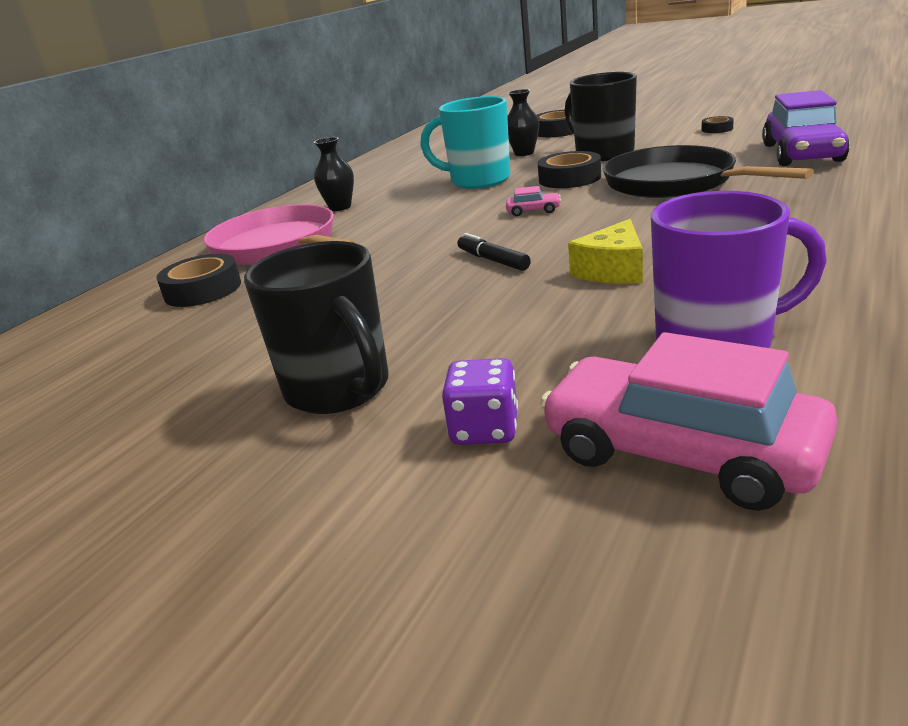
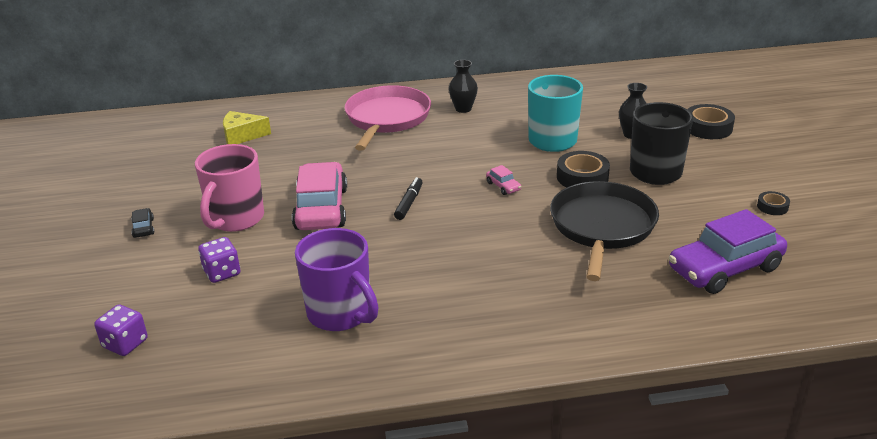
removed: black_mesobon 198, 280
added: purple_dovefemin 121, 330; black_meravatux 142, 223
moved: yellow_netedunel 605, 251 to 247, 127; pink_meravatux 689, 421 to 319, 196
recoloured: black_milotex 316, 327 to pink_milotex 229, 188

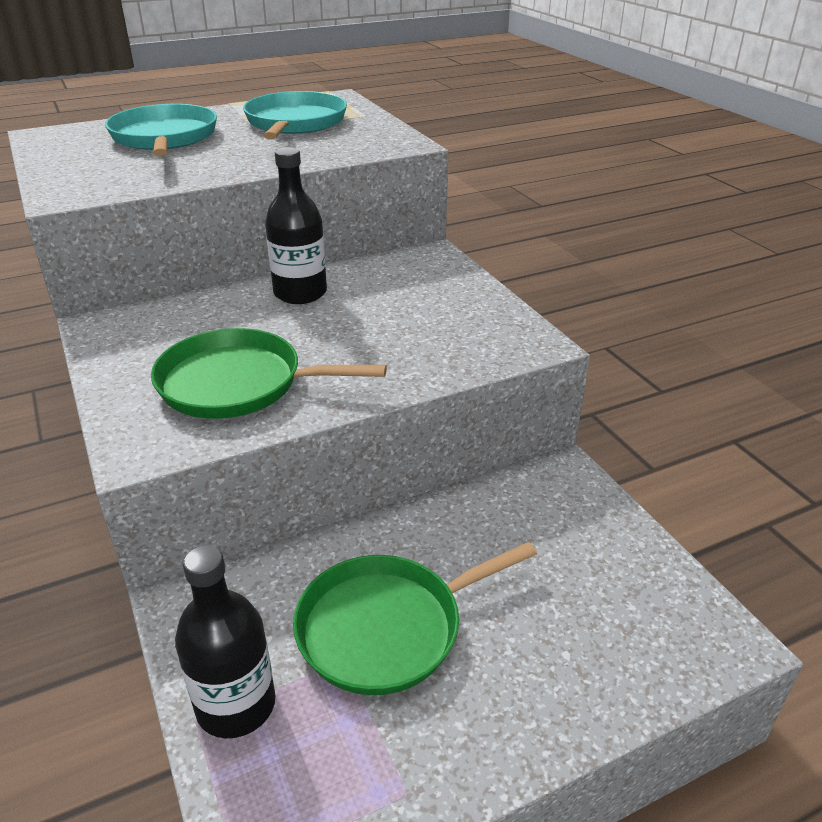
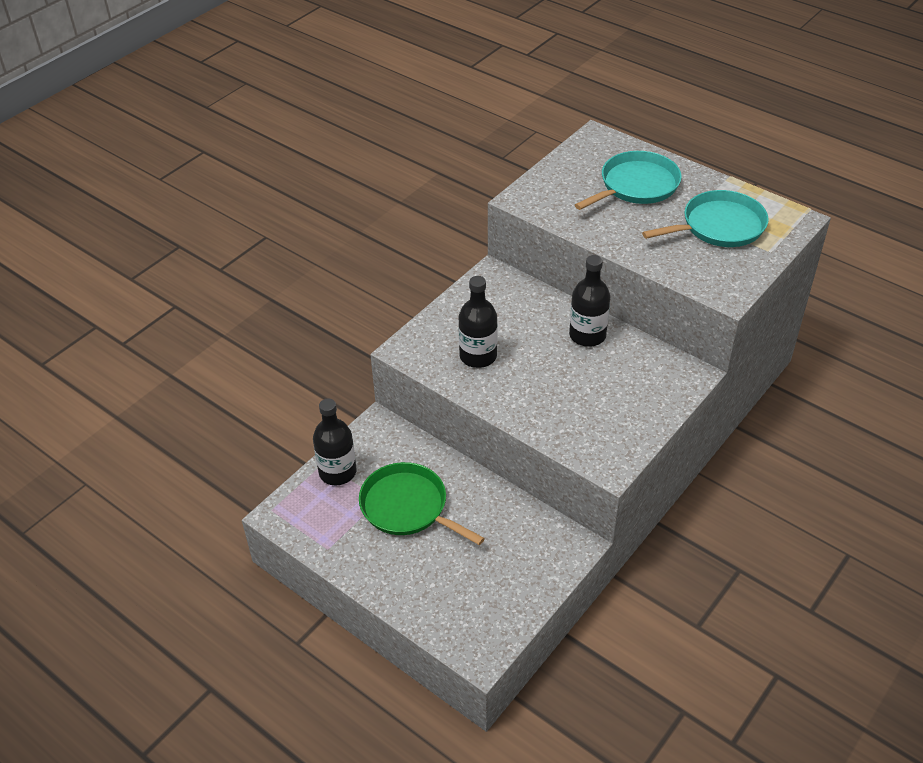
replaced: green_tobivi 269, 373 to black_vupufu 478, 322

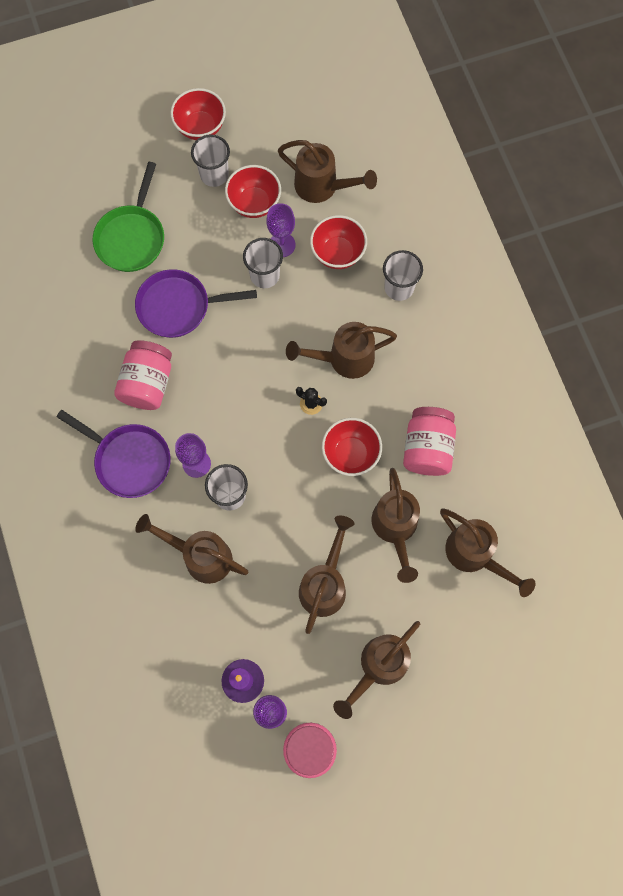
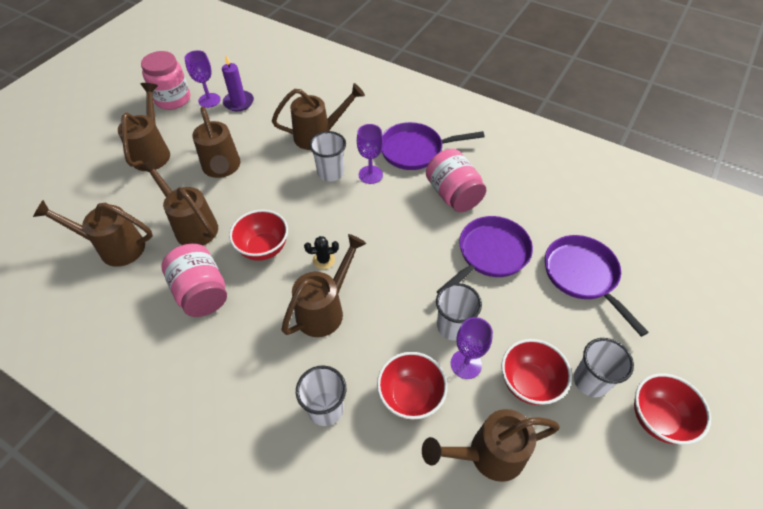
recoloured: green_tobivi 128, 217 to purple_tobivi 597, 286

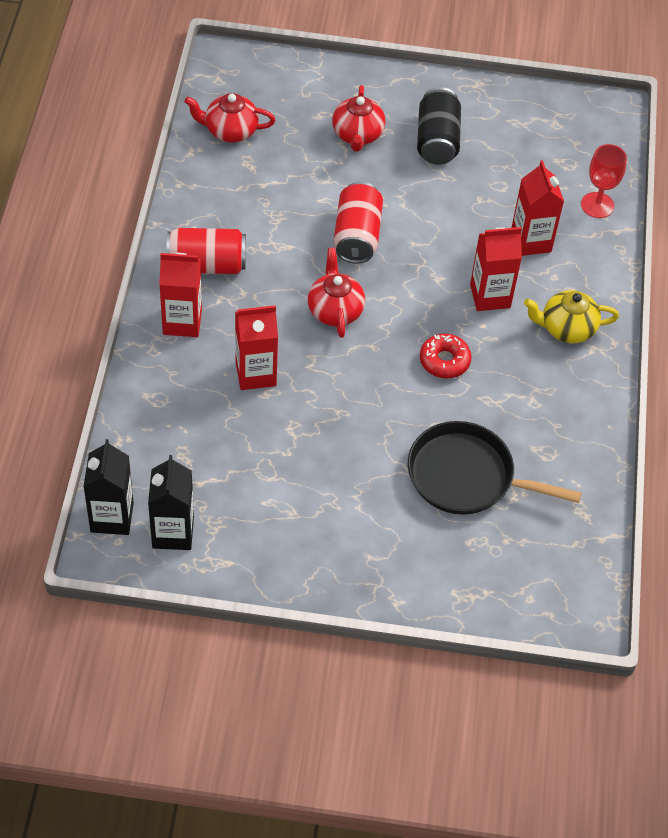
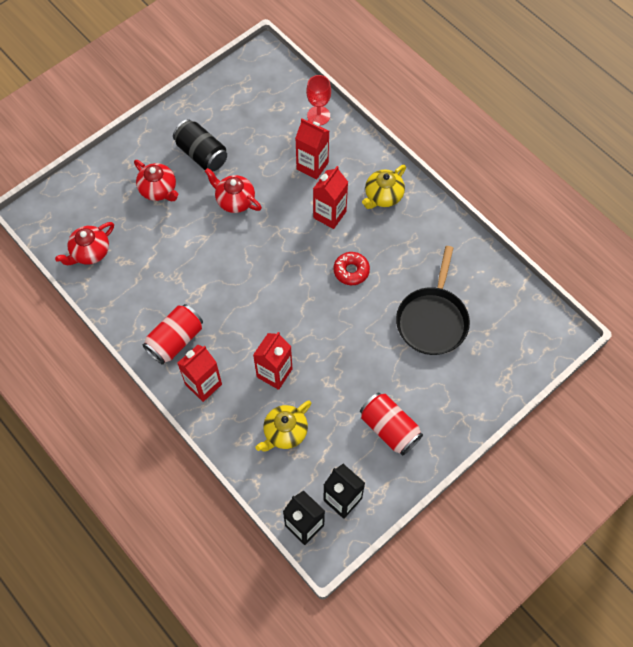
added: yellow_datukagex 283, 426
moved: red_datukagex 336, 293 to 233, 190; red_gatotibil 358, 222 to 391, 424
turned: black_tobivi 495, 468 = 433, 300 45 degrees counterclockwise

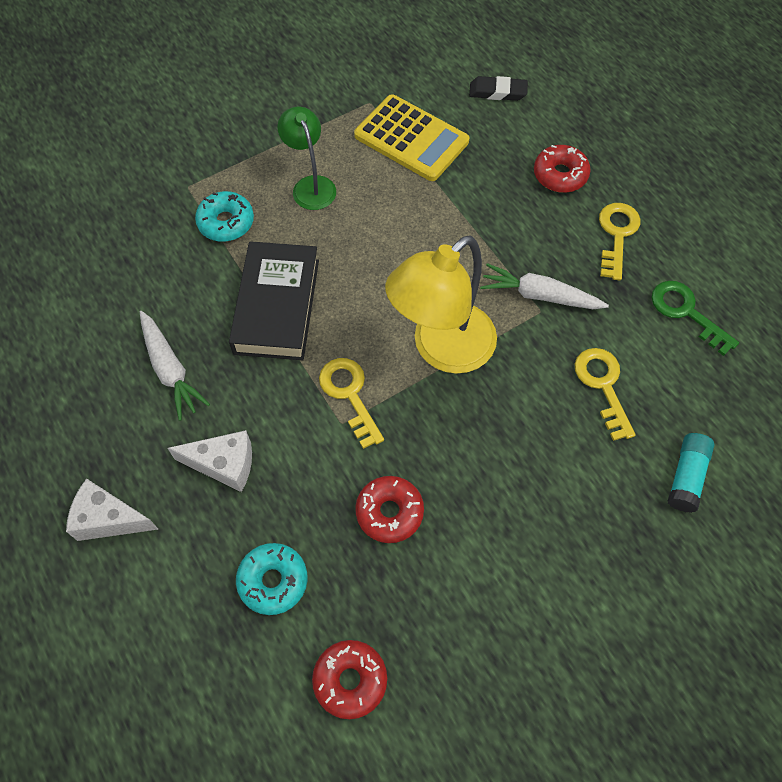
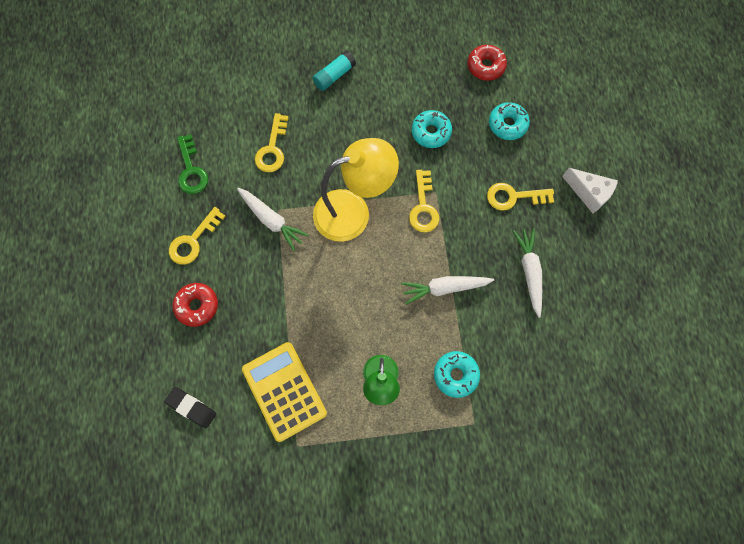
moved: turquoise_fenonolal 691, 473 to 334, 71
replaced: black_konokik 274, 300 to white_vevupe 447, 290; white_netedunel 209, 461 to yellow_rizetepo 520, 197
recoloured: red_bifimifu 389, 509 to turquoise_bifimifu 432, 129

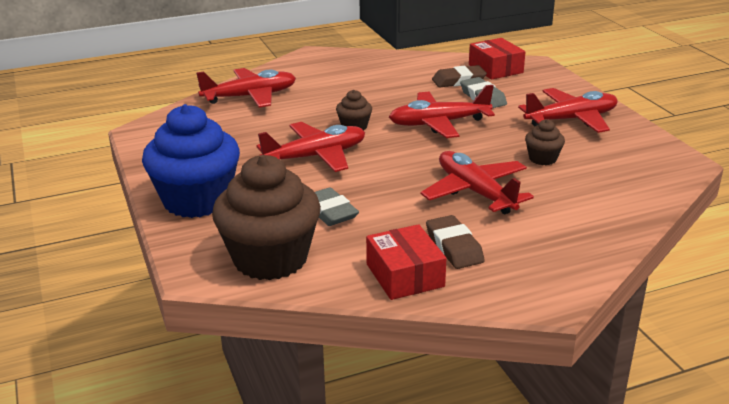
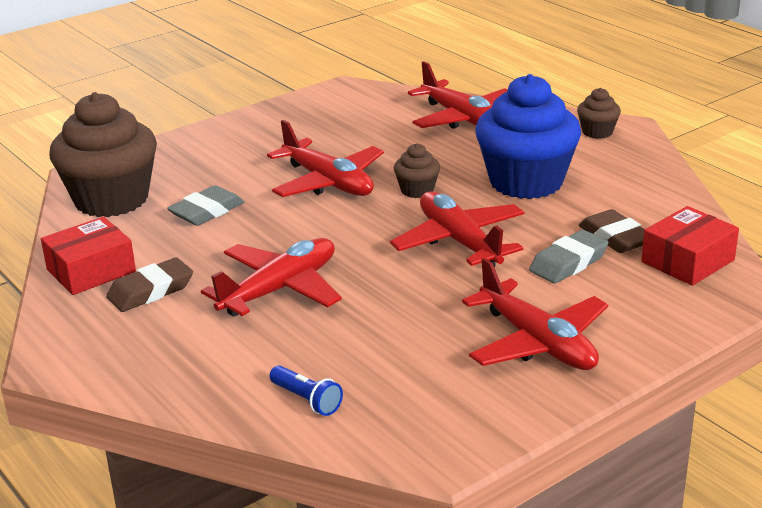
added: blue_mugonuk 306, 391
moved: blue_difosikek 191, 161 to 528, 136; brown_difosikek 545, 142 to 599, 113

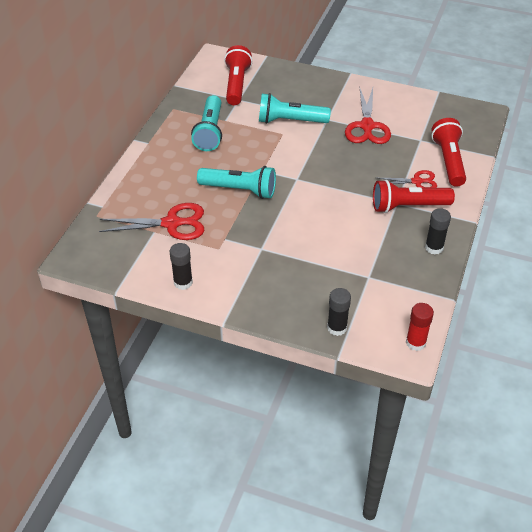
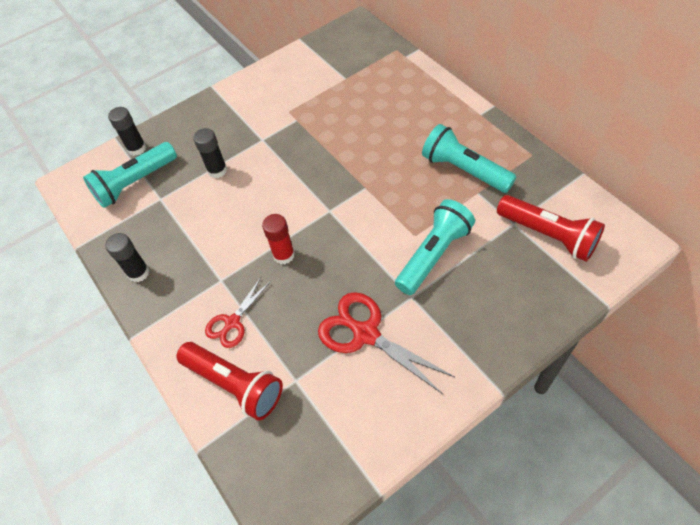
removed: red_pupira 151, 221; red_mugonuk 414, 196
moved: turquoise_mugonuk 236, 182 to 130, 175; black_fenonolal 181, 266 to 210, 153; red_fenonolal 420, 327 to 278, 239

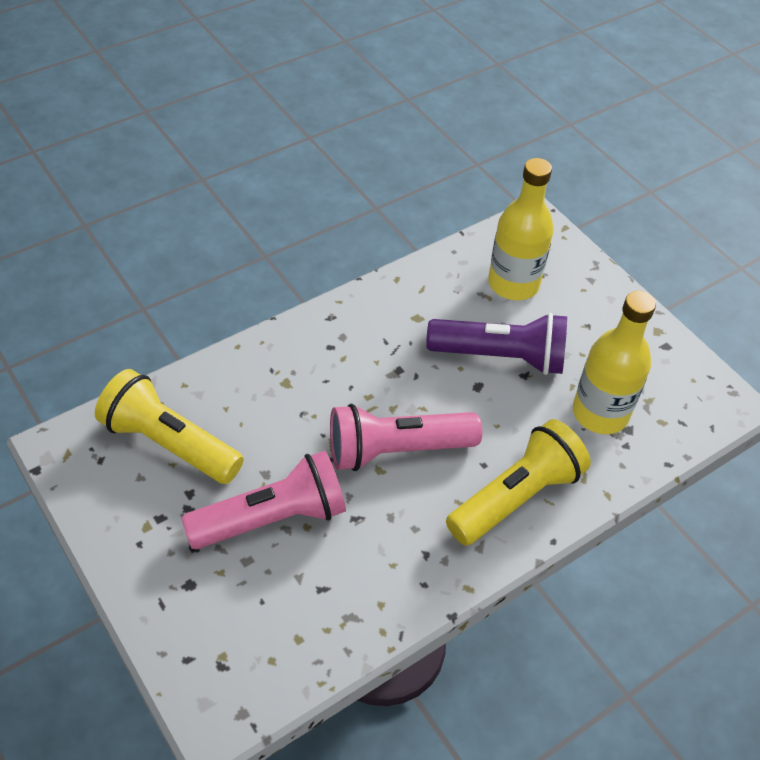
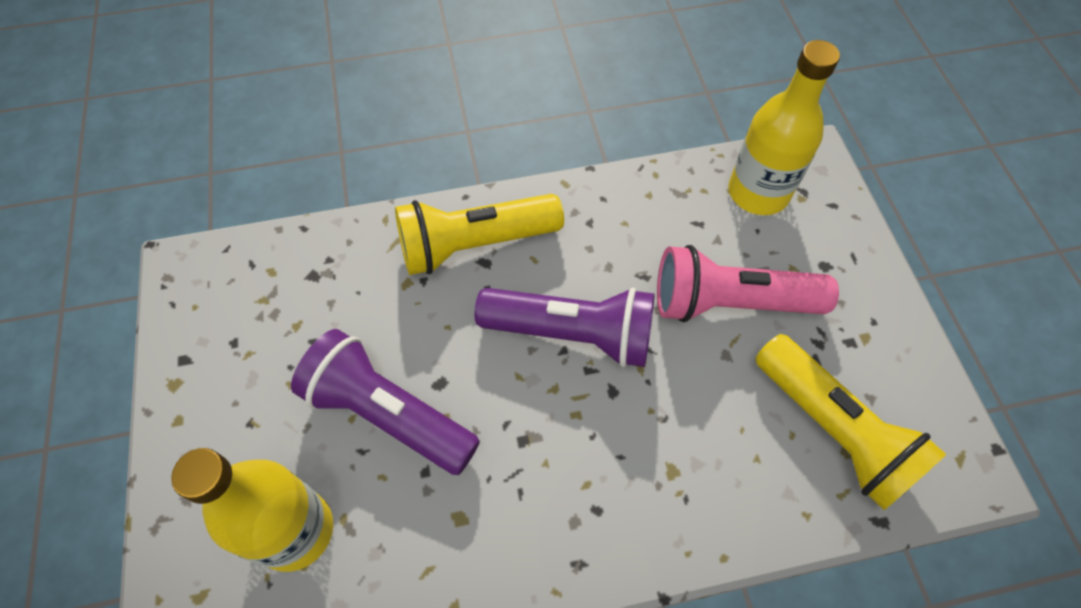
moved: yellow_vupufu 614, 362 to 784, 127
recoloured: pink_mugonuk 406, 437 to purple_mugonuk 564, 327

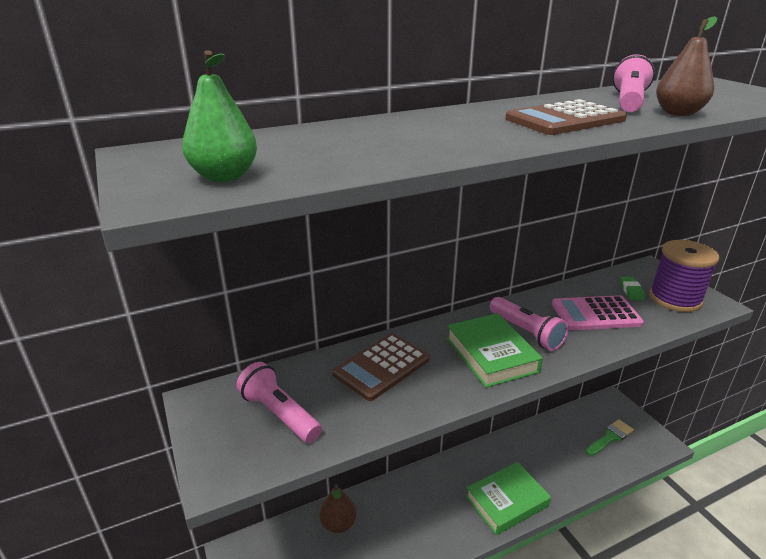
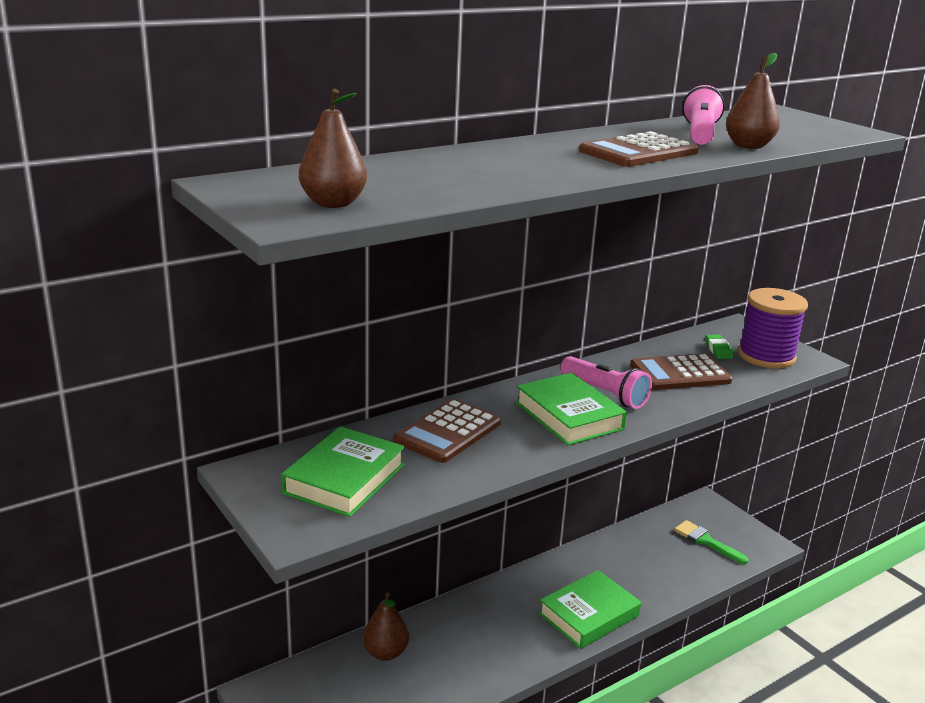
replaced: pink_mugonuk 279, 402 to green_konokik 343, 471
recoloured: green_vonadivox 219, 116 to brown_vonadivox 333, 148; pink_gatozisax 598, 312 to brown_gatozisax 681, 371
turned: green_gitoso 610, 437 = 711, 542 90 degrees counterclockwise

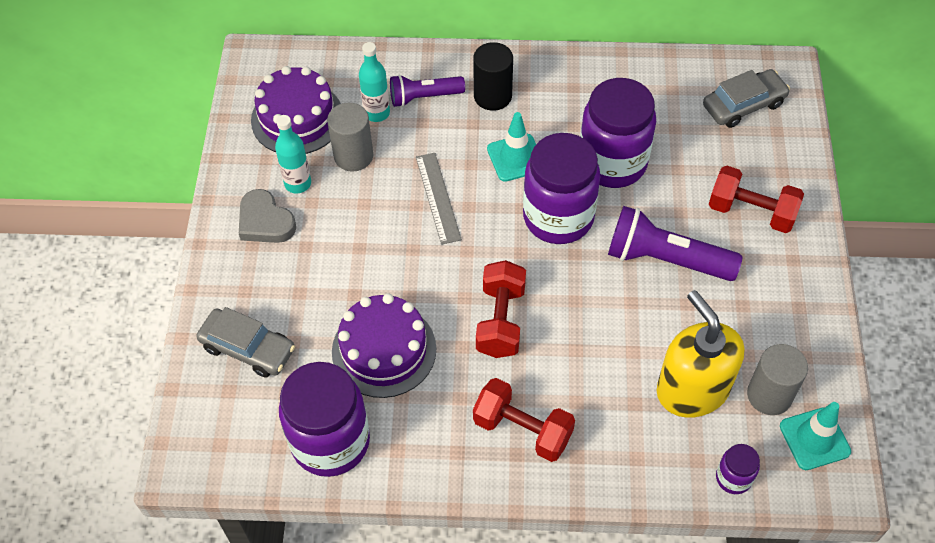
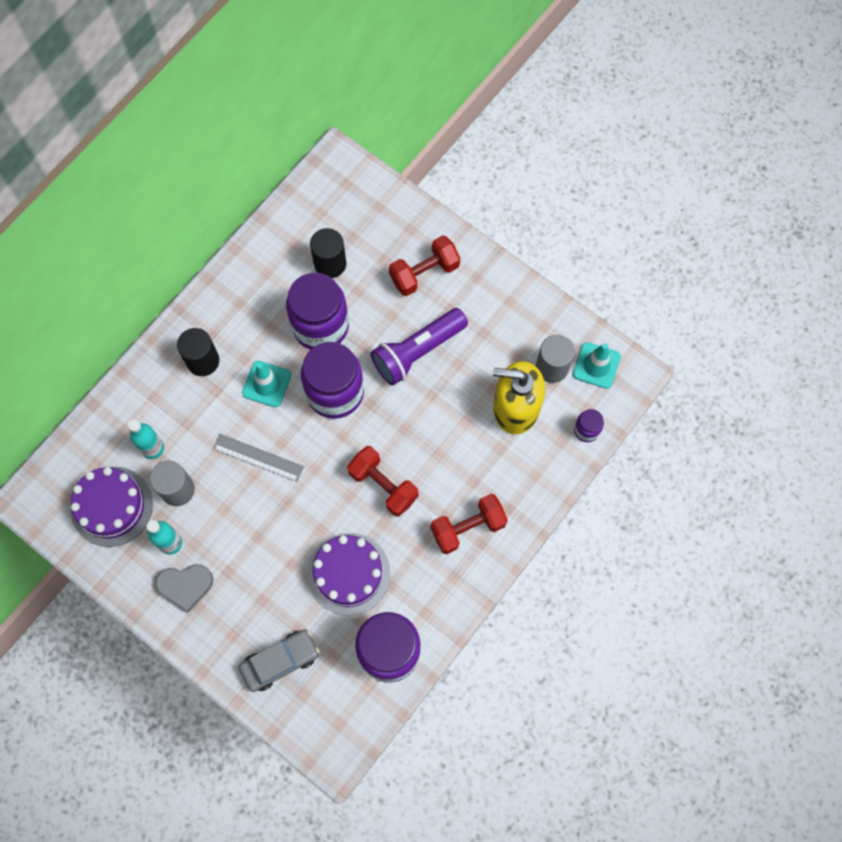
removed: purple_mugonuk 427, 91; grey_meravatux 746, 98
added: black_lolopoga 328, 253

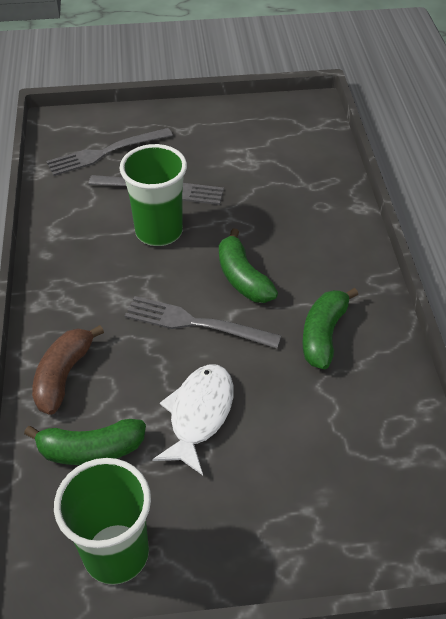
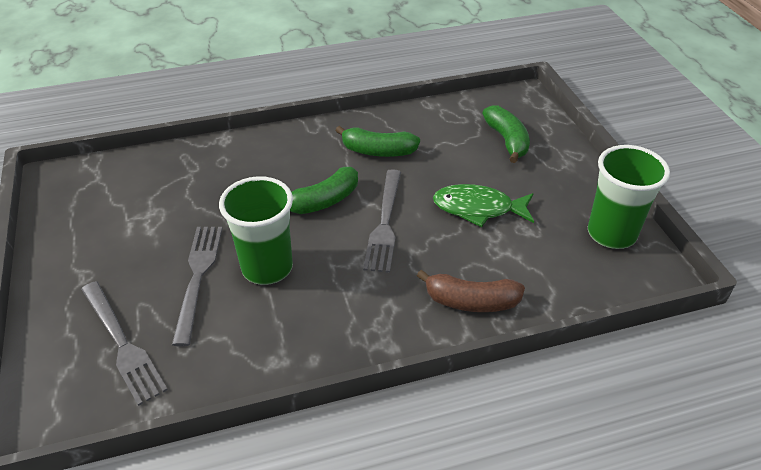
moved: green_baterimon 85, 442 to 506, 134
recoloured: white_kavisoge 193, 419 to green_kavisoge 483, 205

